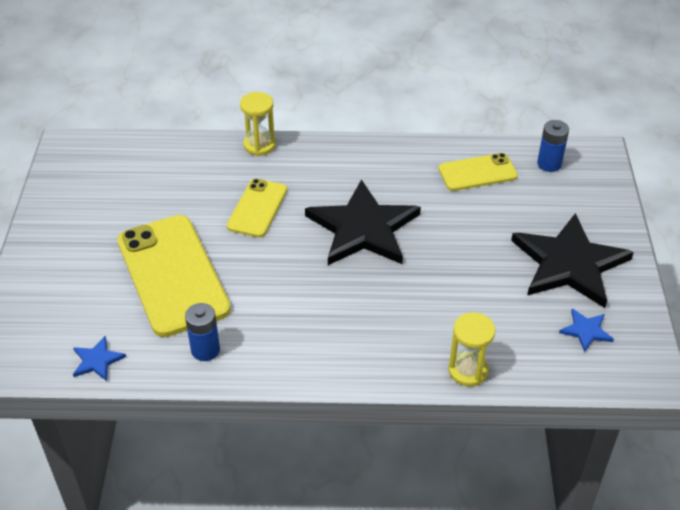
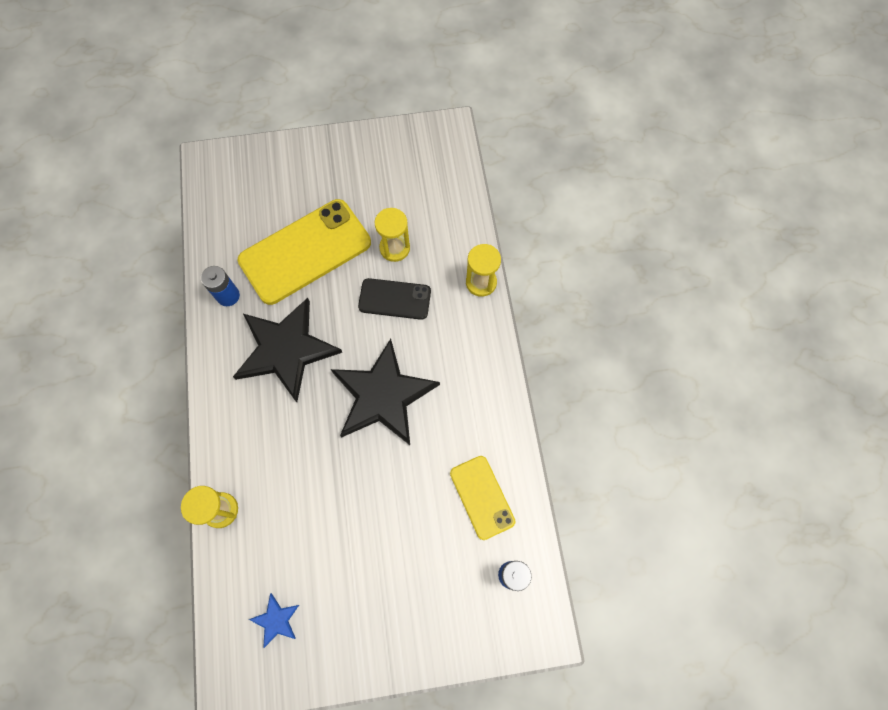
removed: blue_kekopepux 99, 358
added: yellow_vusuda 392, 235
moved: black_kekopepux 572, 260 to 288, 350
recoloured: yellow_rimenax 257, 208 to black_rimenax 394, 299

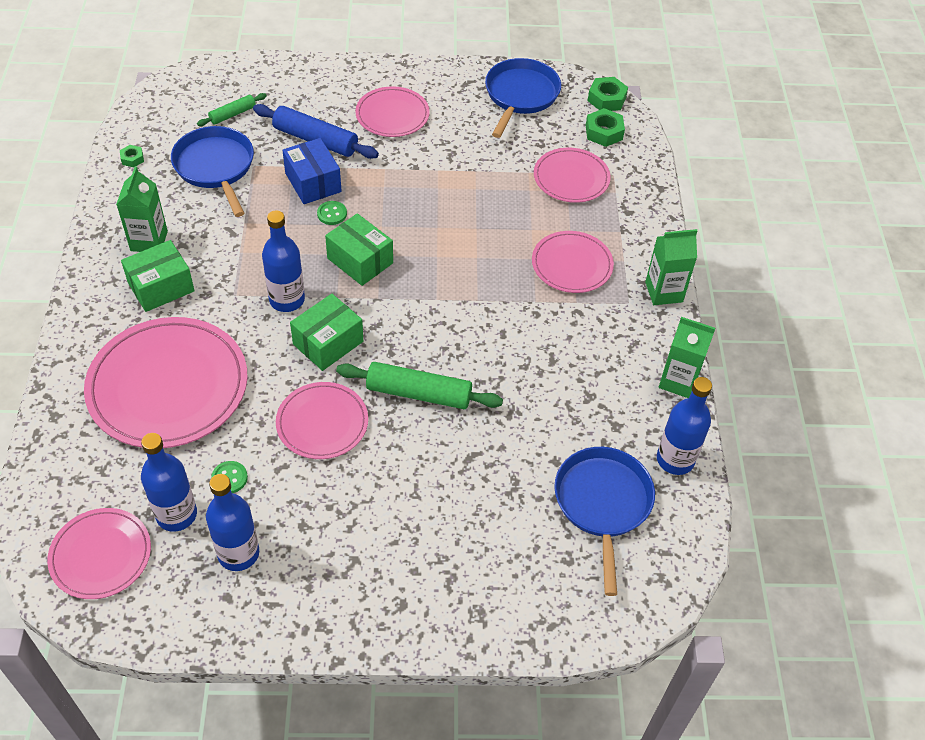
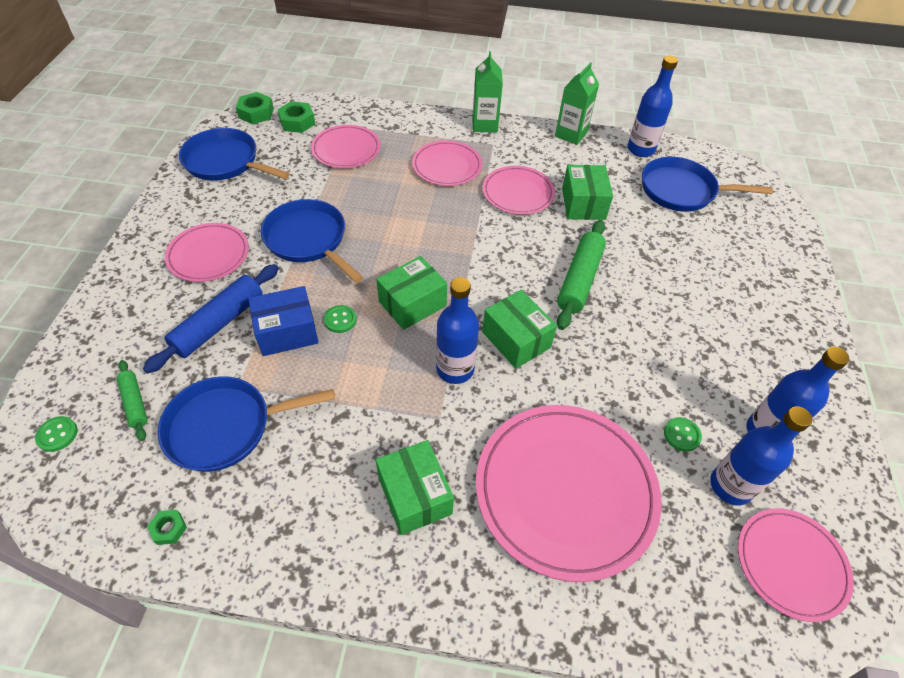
removed: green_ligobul 142, 209
added: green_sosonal 56, 434; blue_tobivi 312, 241; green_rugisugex 587, 192
moved: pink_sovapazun 322, 420 to 518, 190

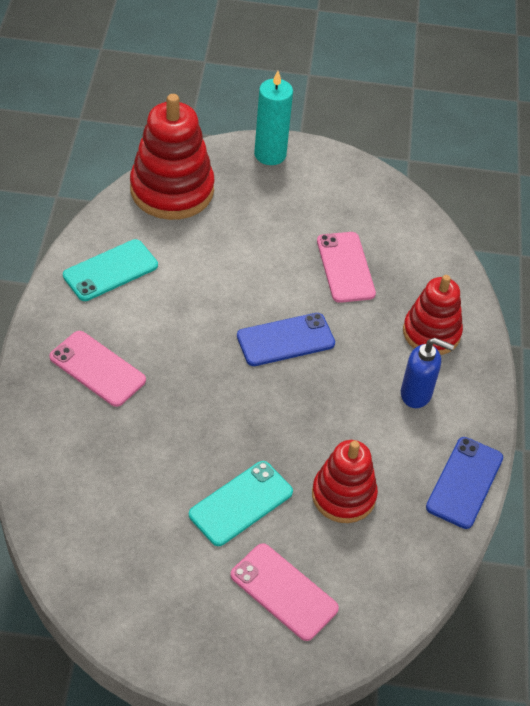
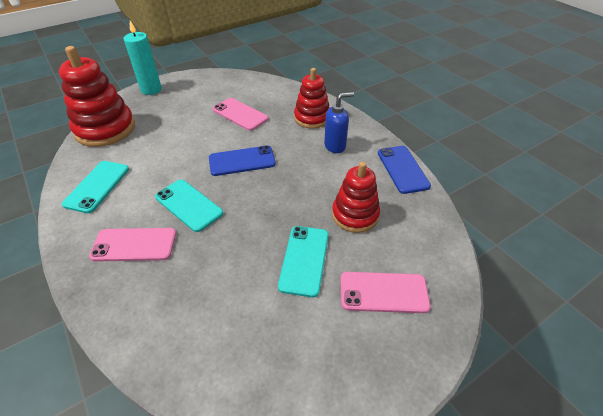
added: turquoise_rimenax 189, 205
turned: blue_rimenax 286, 339 = 242, 160 45 degrees clockwise

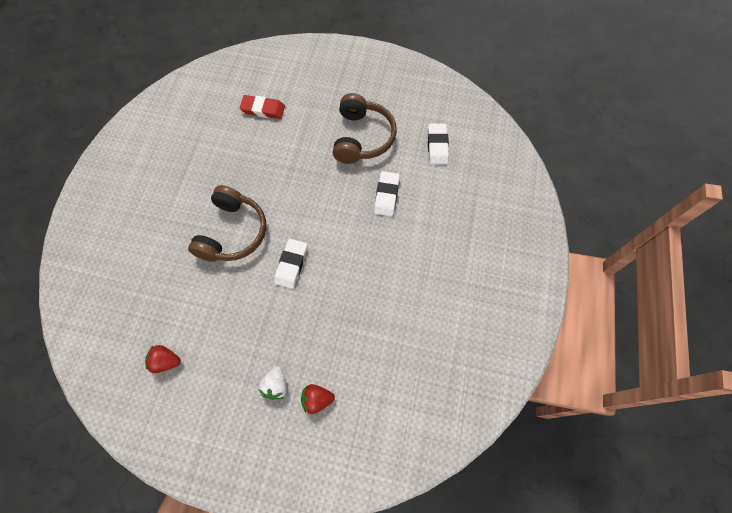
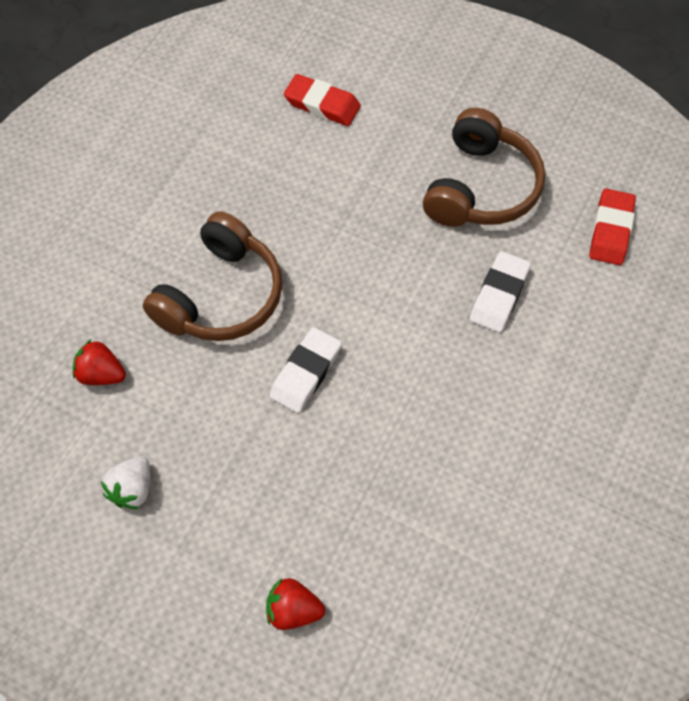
moved: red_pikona 163, 359 to 99, 362; white_pikona 272, 383 to 125, 482
recoloured: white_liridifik 438, 143 to red_liridifik 612, 226

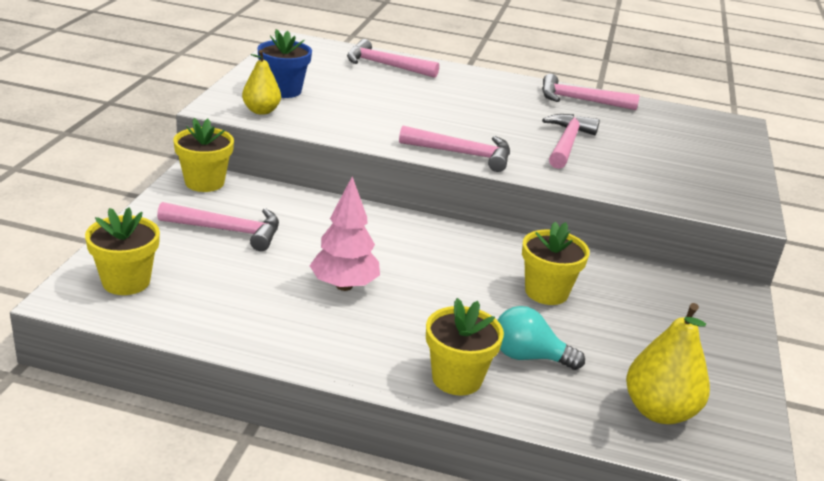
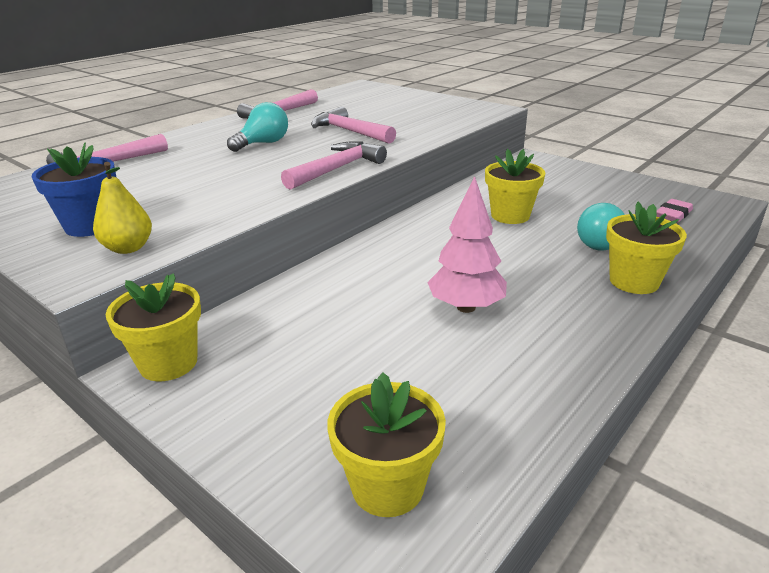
removed: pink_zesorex 218, 226
added: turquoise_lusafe 257, 127
replaced: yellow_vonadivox 668, 363 to pink_liridifik 674, 211

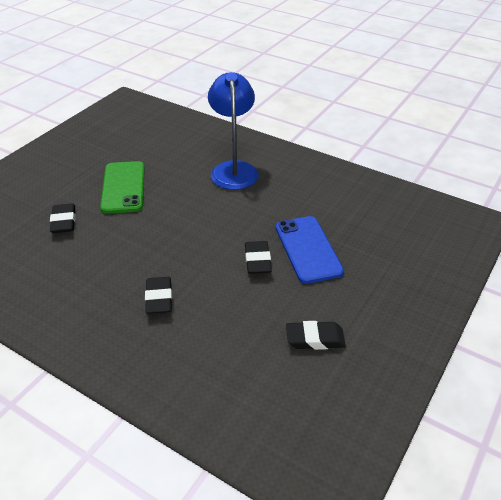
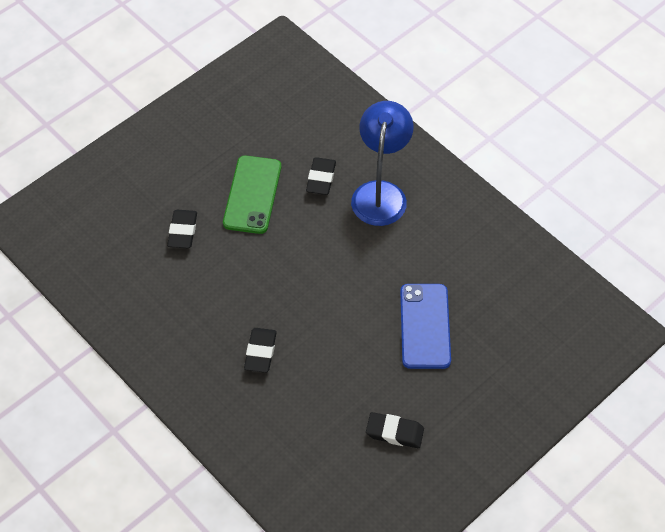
moved: black_liridifik 258, 257 to 321, 176

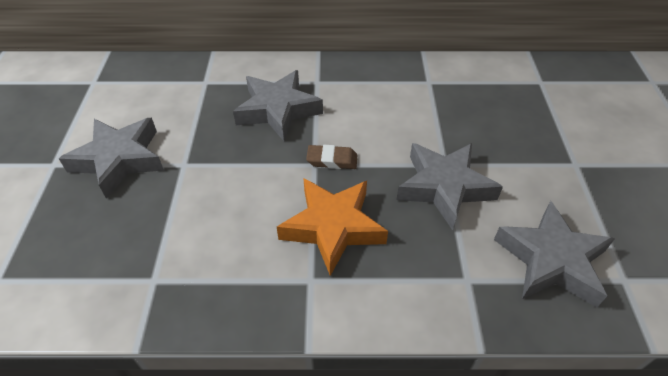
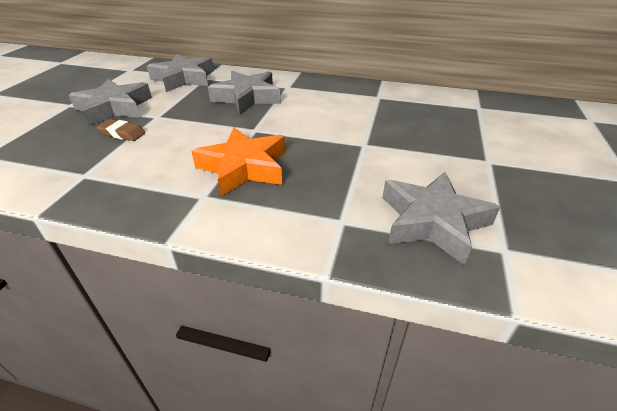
moved: brown_liridifik 331, 157 to 121, 130; grey_kekopepux 450, 186 to 180, 73

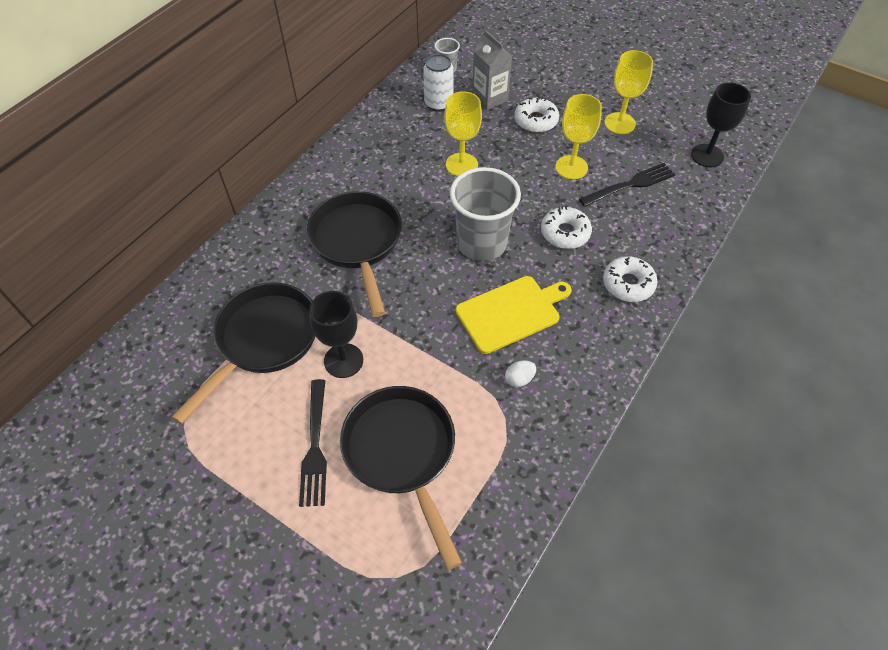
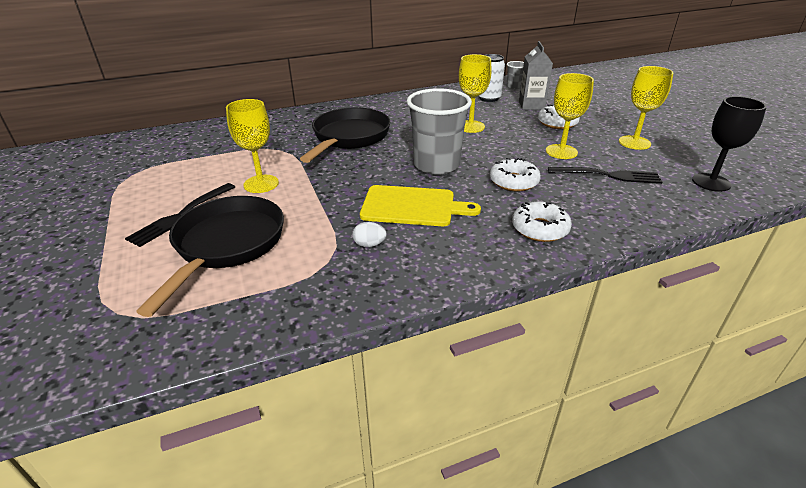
removed: black_tobivi 243, 353
recoloured: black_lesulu 336, 334 to yellow_lesulu 252, 146

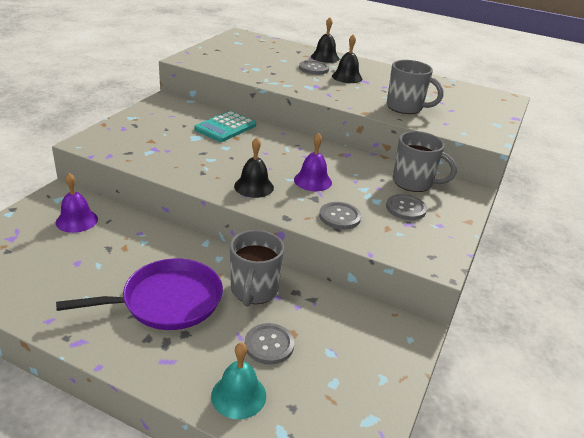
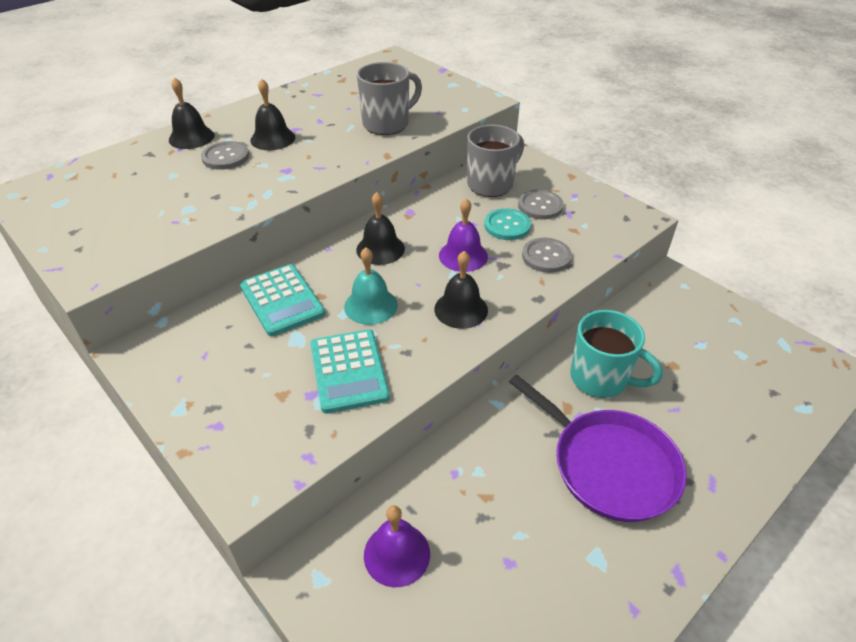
removed: grey_sosonal 269, 344
added: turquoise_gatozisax 350, 371; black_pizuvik 380, 228; turquoise_sosonal 507, 224
moved: turquoise_pizuvik 238, 380 to 371, 286
recoloured: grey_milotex 257, 268 to turquoise_milotex 616, 354
turned: purple_tobivi 139, 294 = 598, 448 135 degrees clockwise

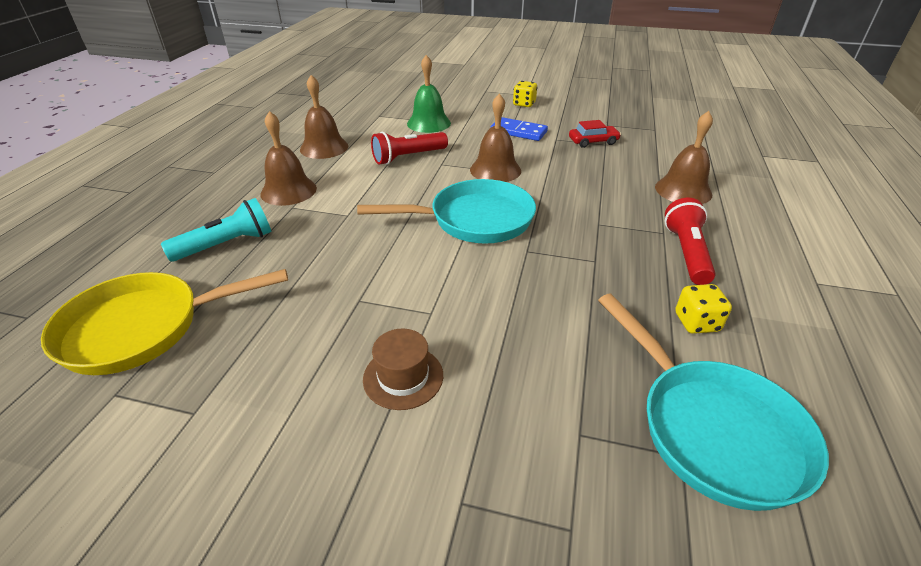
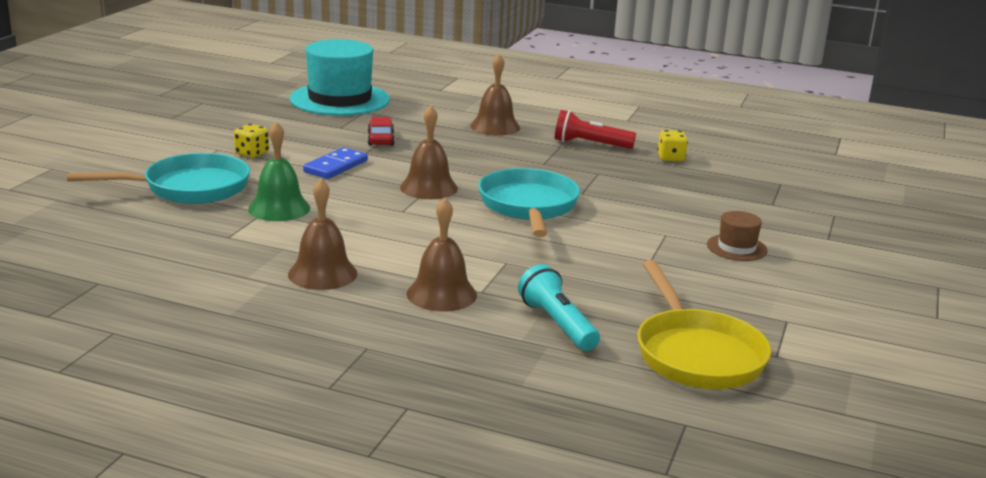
removed: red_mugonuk 409, 148
added: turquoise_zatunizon 340, 77
moved: turquoise_tobivi 713, 402 to 158, 178

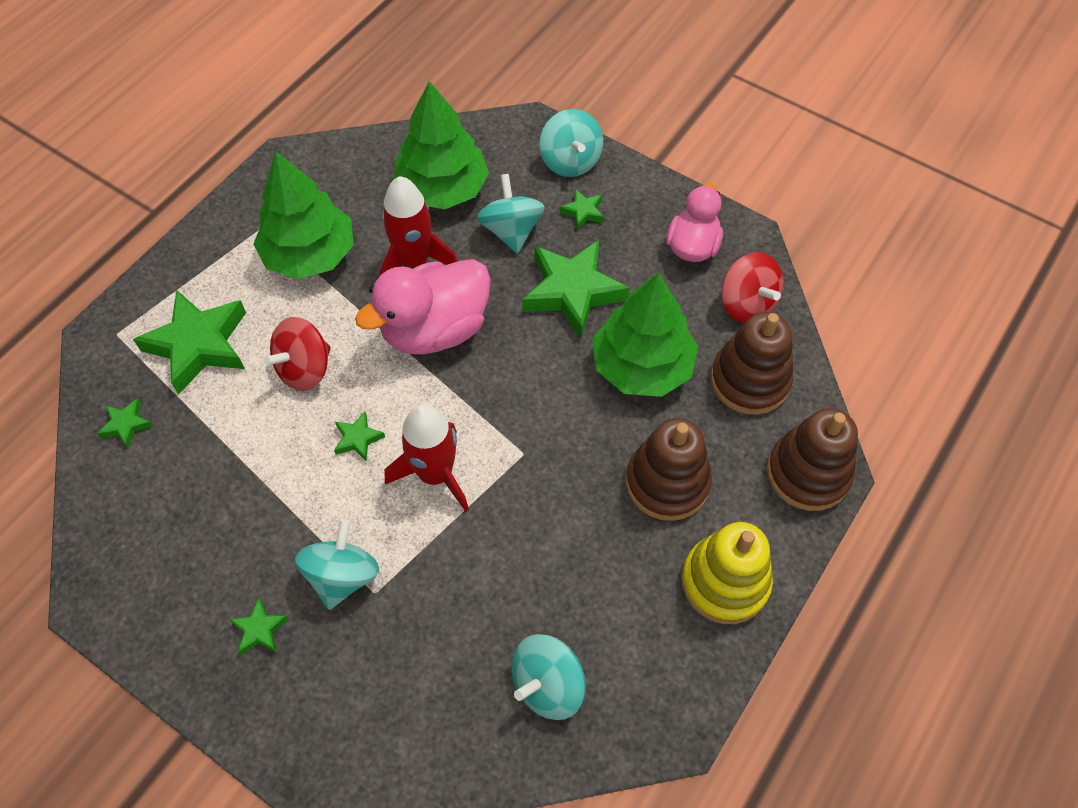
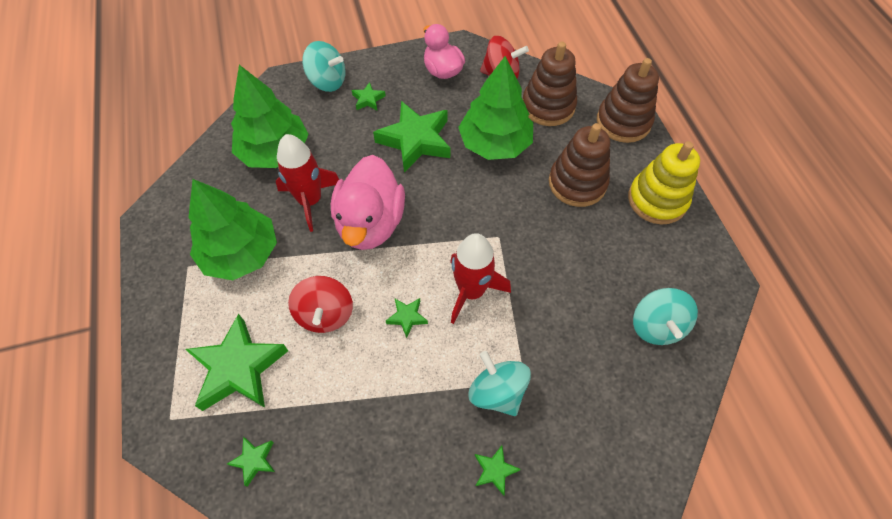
removed: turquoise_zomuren 511, 214

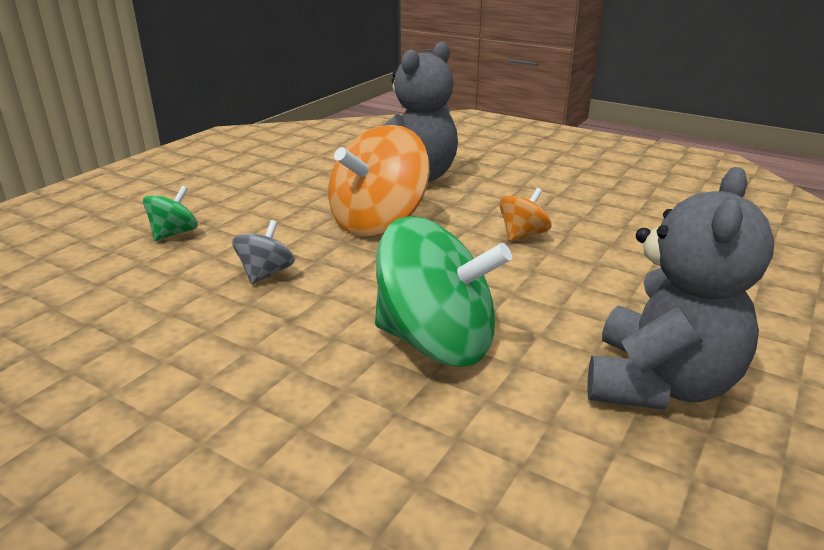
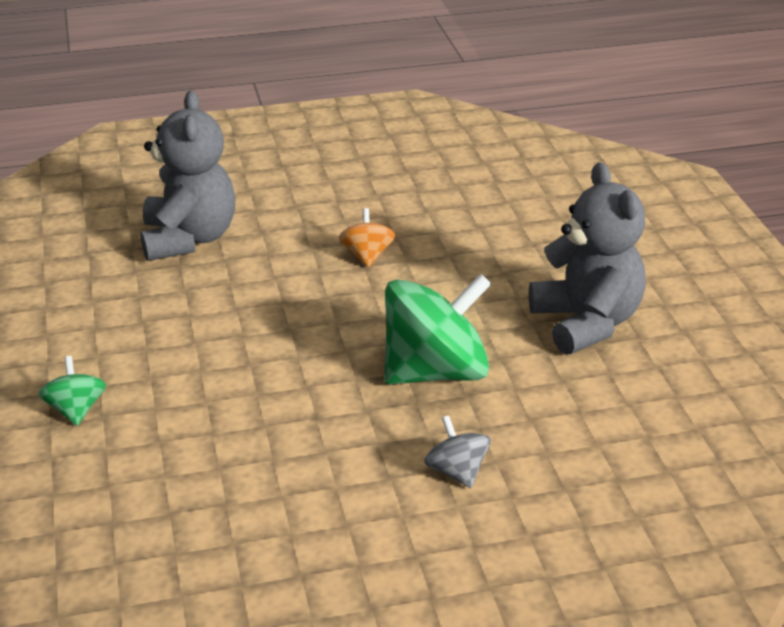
removed: orange_zomuren 379, 180
moved: grey_zomuren 263, 252 to 457, 451

